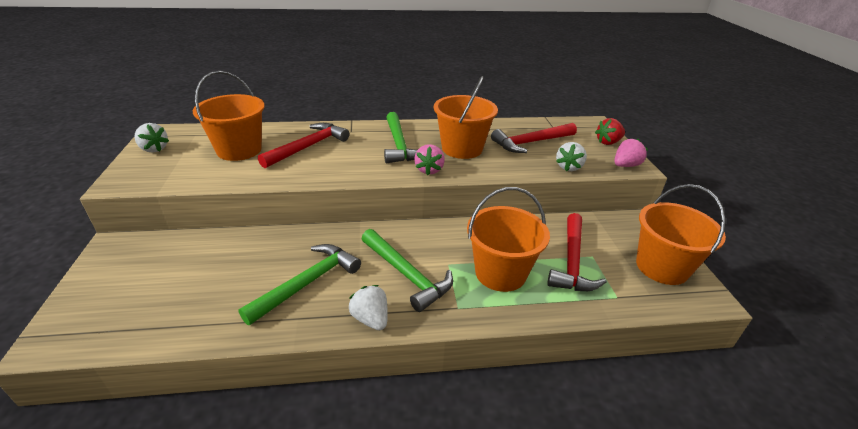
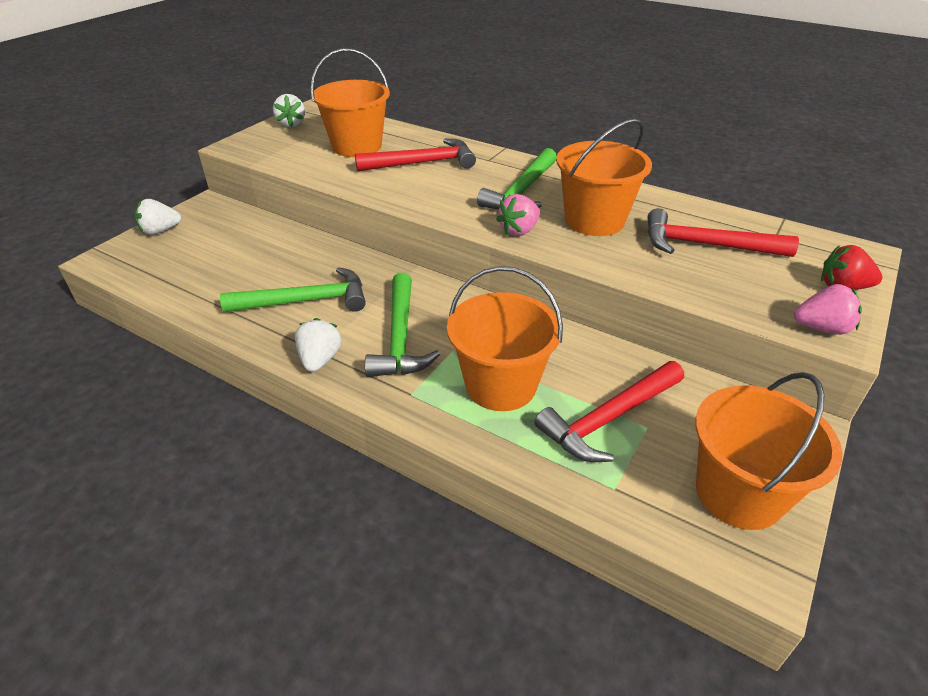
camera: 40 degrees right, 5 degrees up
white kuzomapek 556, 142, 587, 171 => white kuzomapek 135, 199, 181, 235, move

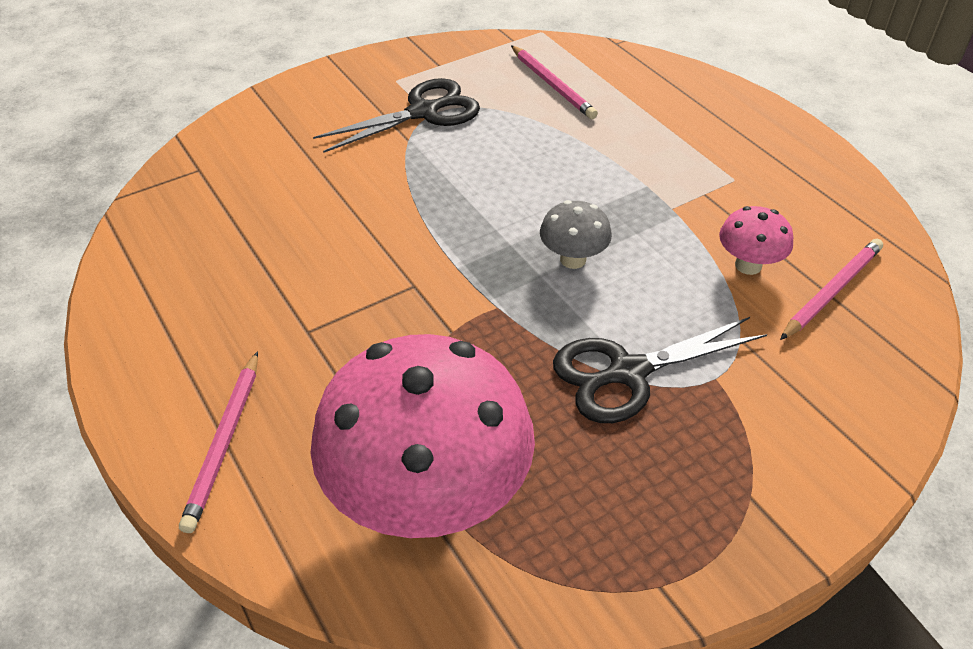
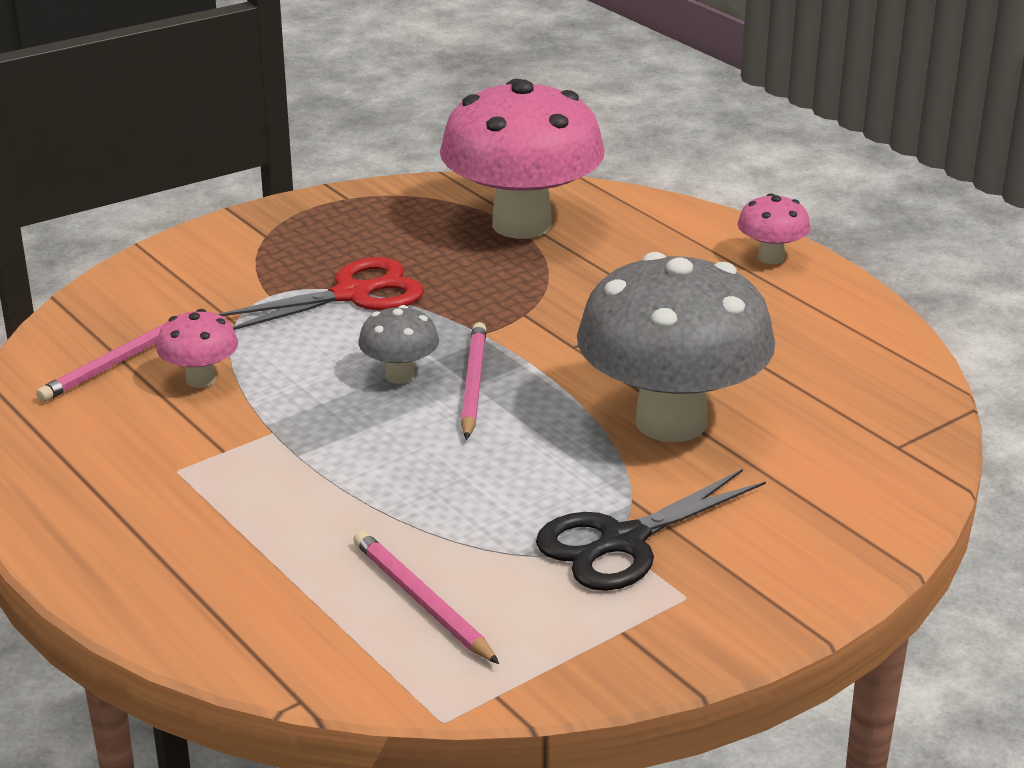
camera: 175 degrees right, 15 degrees down
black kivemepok 553, 317, 767, 423 => red kivemepok 218, 257, 424, 330
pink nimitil 179, 351, 258, 533 => pink nimitil 461, 322, 486, 440, move
nothing => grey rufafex 577, 252, 775, 442
nothing => pink rufafex 738, 193, 810, 264

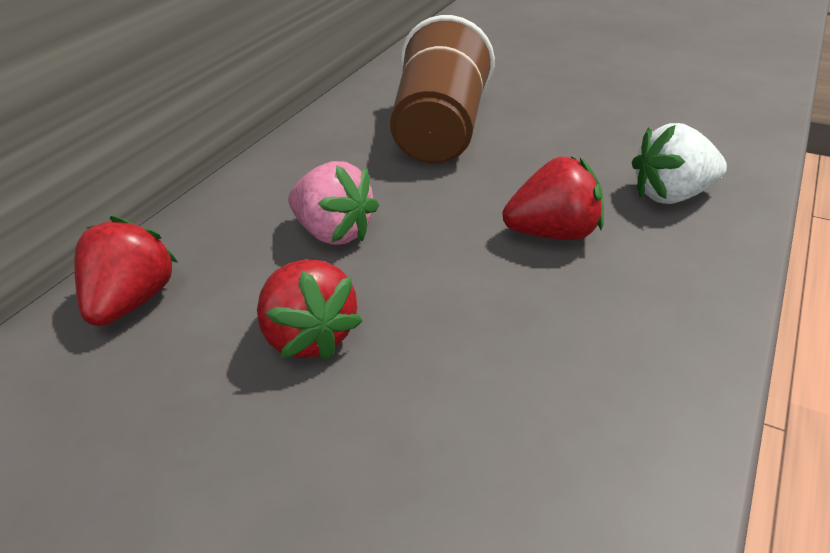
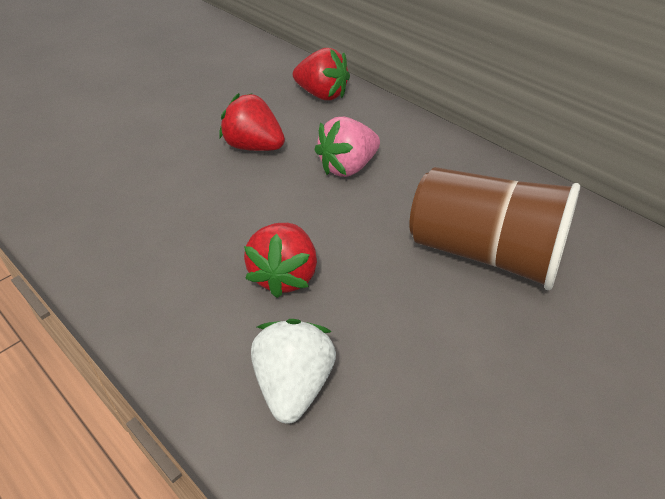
camera: 105 degrees right, 5 degrees up
red kuzomapek 257, 259, 362, 360 => red kuzomapek 219, 93, 285, 151, 45 degrees clockwise

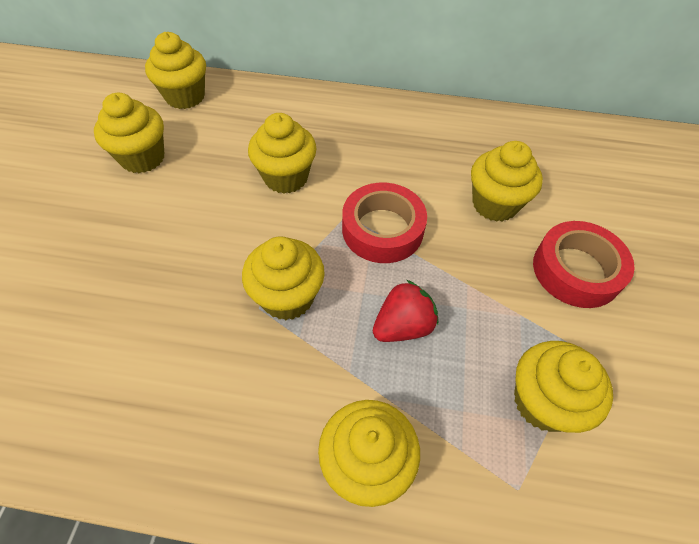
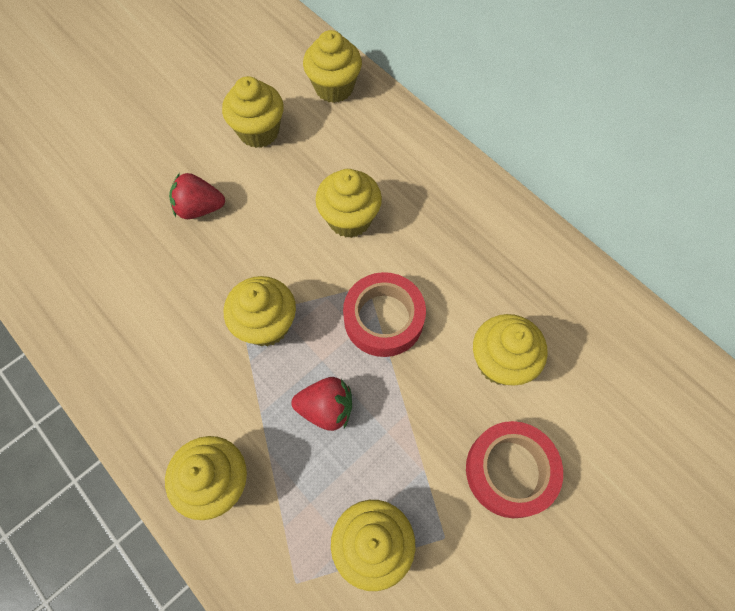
camera: 40 degrees right, 10 degrees up
nothing => red kuzomapek 169, 173, 225, 219

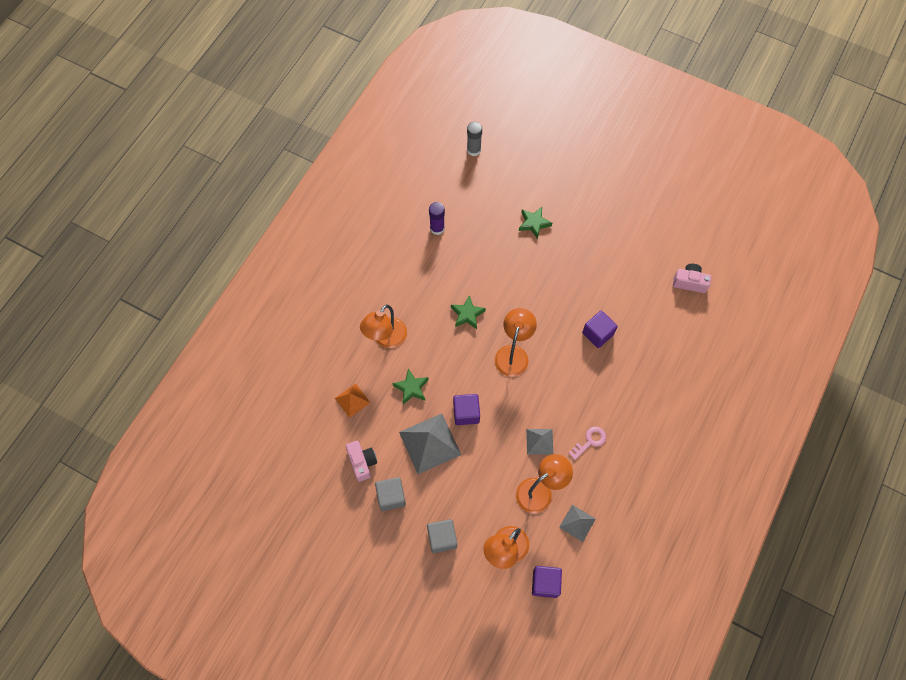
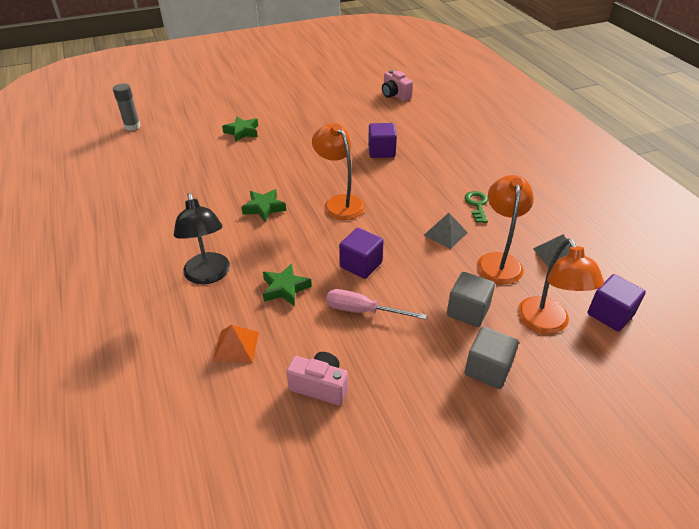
camera: 50 degrees left, 25 degrees down
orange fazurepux 360, 305, 407, 348 => black fazurepux 174, 193, 230, 284
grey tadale 399, 414, 461, 474 => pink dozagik 326, 289, 427, 320
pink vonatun 673, 264, 711, 293 => pink vonatun 382, 70, 413, 101, 90 degrees counterclockwise
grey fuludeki 375, 477, 406, 511 => grey fuludeki 447, 272, 495, 327, move
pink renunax 569, 427, 606, 460 => green renunax 465, 191, 488, 223
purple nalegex 429, 202, 445, 235 => nothing

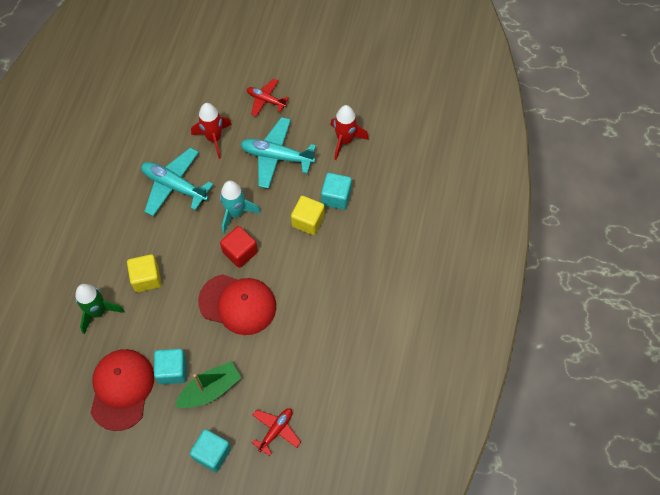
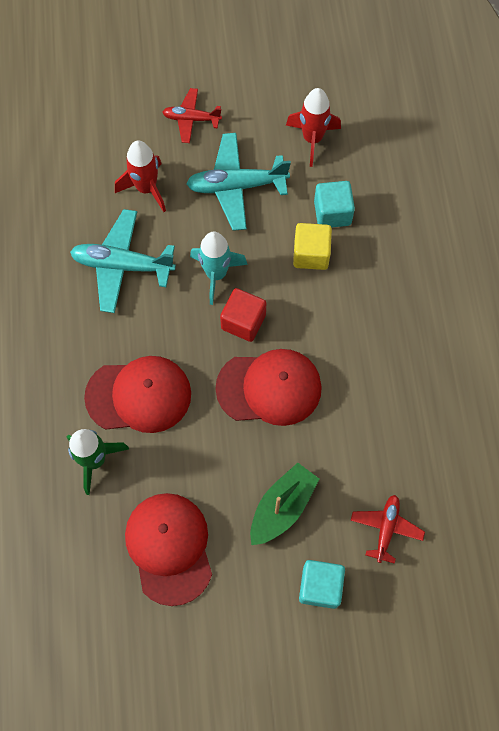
camera: 20 degrees left, 5 degrees up
yellow fuludeki 127, 254, 161, 292 => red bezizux 84, 356, 191, 433
turquoise fuludeki 154, 349, 187, 384 => nothing

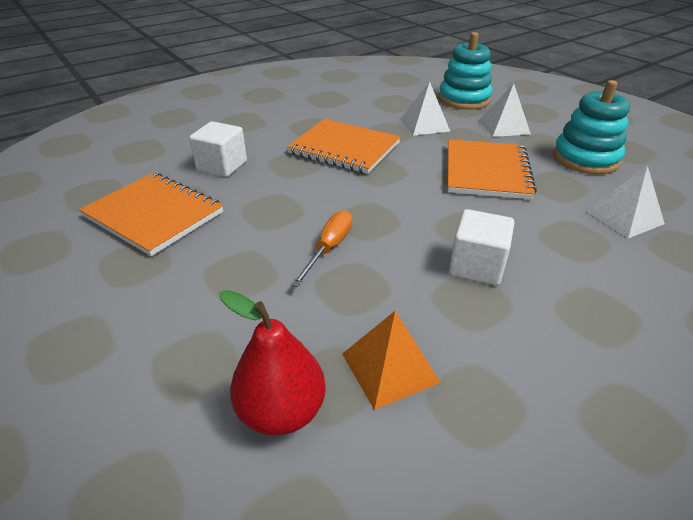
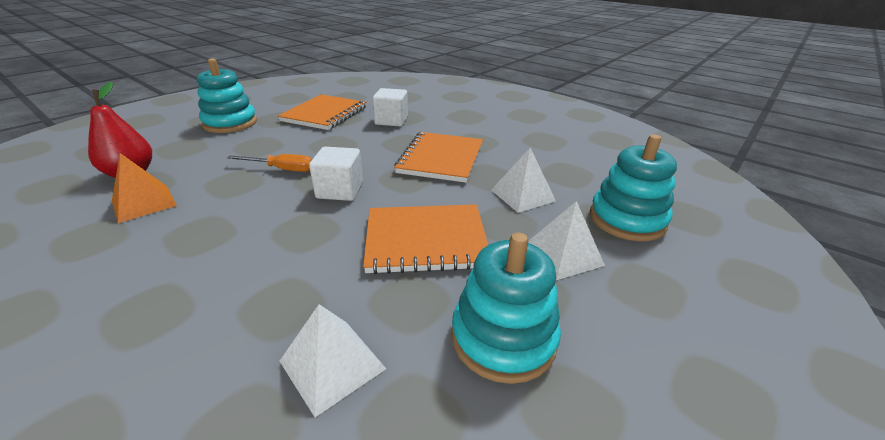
camera: 75 degrees right, 5 degrees down
nothing => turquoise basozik 197, 58, 257, 133
white fuludeki 449, 209, 514, 285 => white fuludeki 309, 147, 363, 201, move

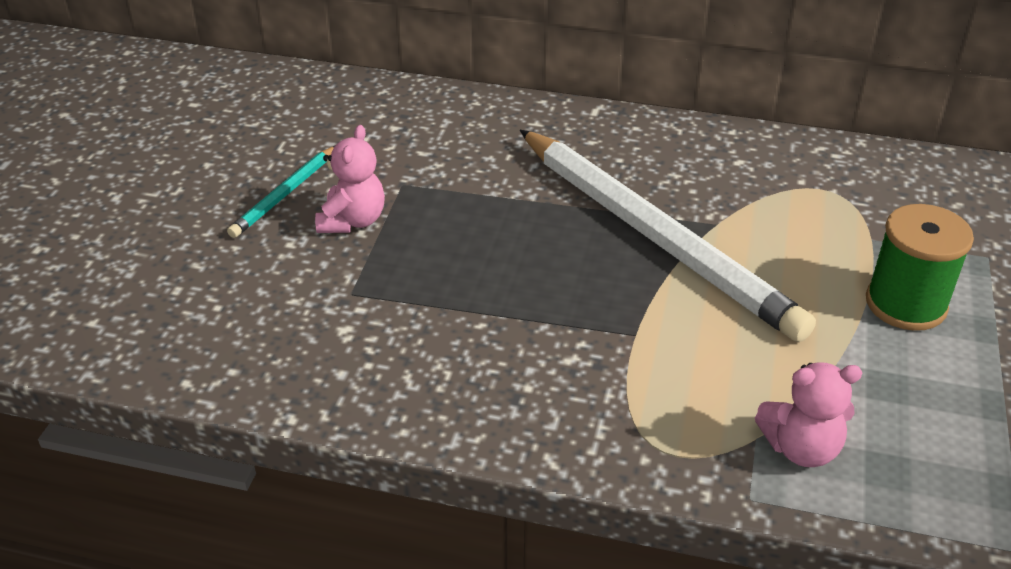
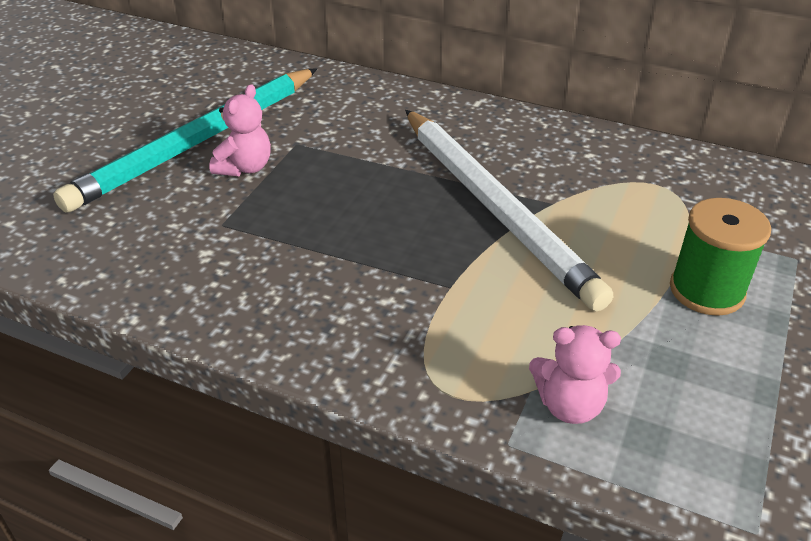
camera: 10 degrees right, 0 degrees up
turquoise nimitil 227, 146, 334, 238 => turquoise nimitil 53, 68, 317, 213, x2.30

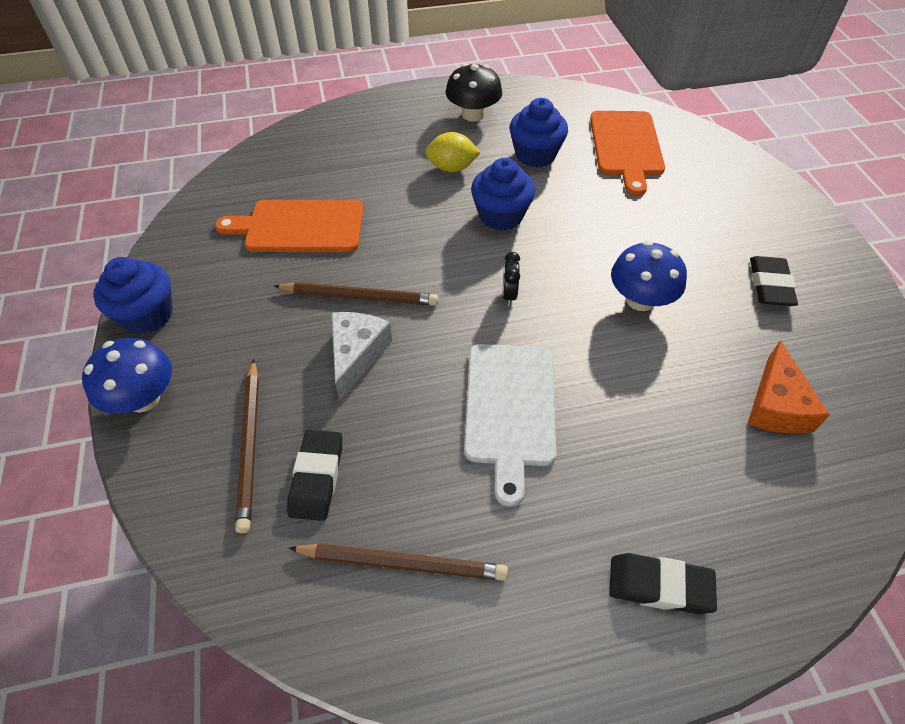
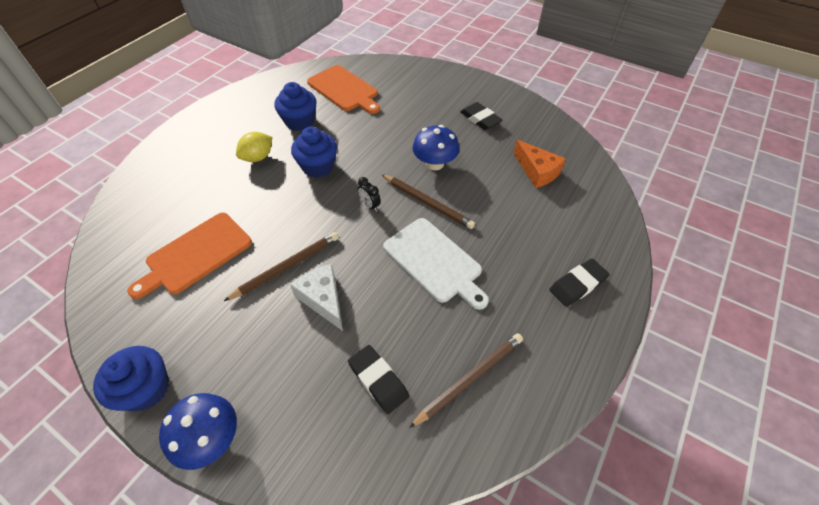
camera: 45 degrees left, 0 degrees up
brown nimitil 235, 359, 259, 533 => brown nimitil 381, 174, 475, 229, move
black rufafex 446, 63, 502, 122 => nothing

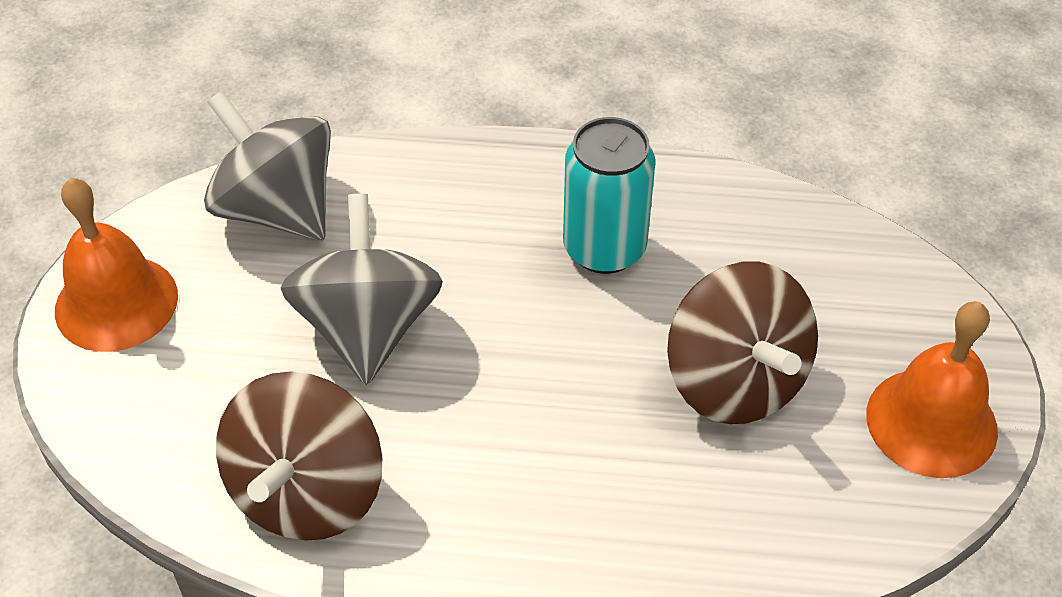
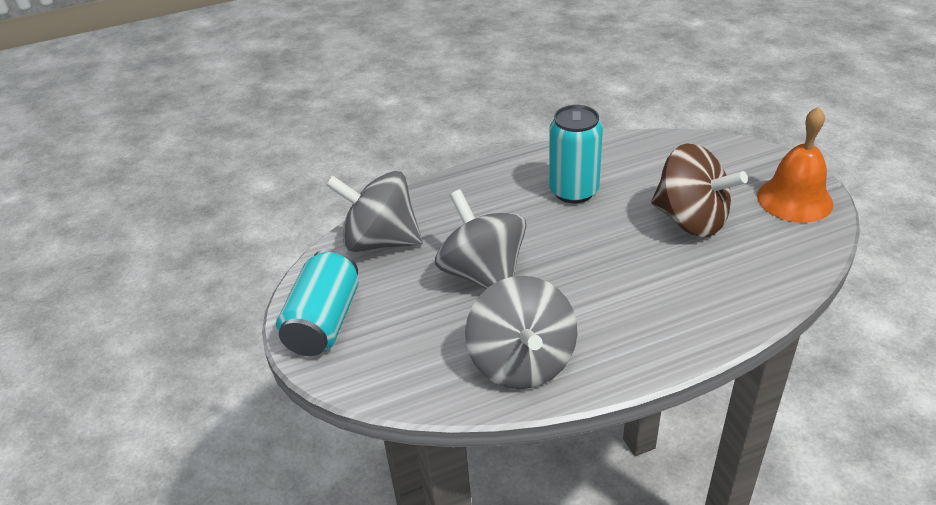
camera: 25 degrees left, 10 degrees down
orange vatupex 55, 178, 178, 352 => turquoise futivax 276, 249, 359, 356
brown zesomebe 216, 371, 382, 541 => grey zesomebe 465, 276, 577, 389

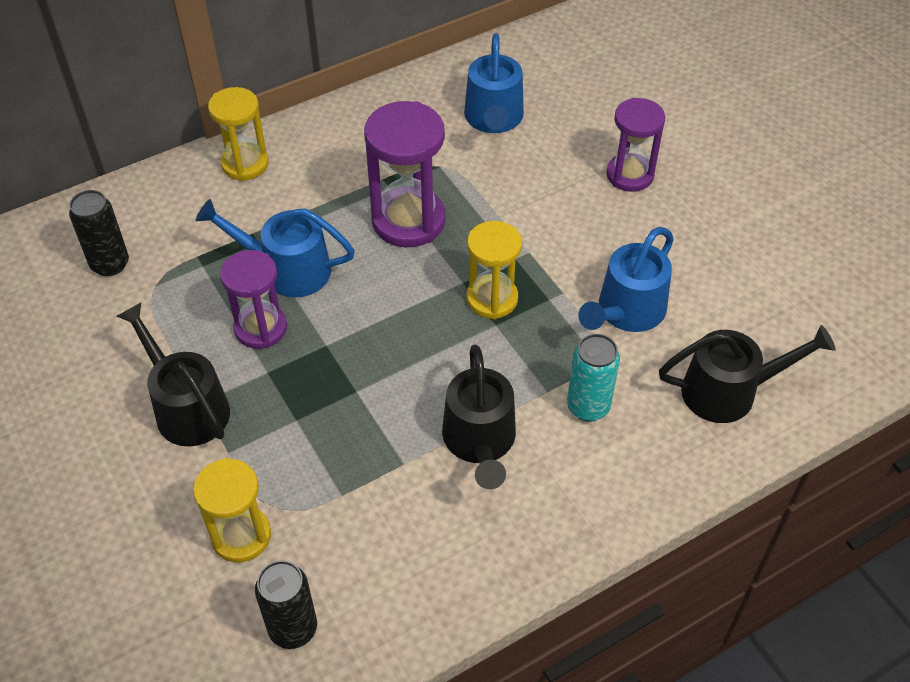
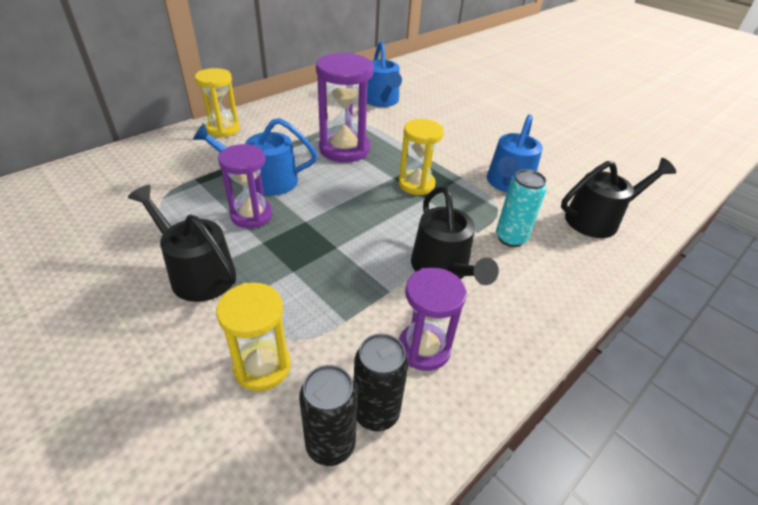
camera: 15 degrees left, 10 degrees down
black futivax 69, 190, 129, 276 => black futivax 354, 333, 408, 431, move
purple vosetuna 606, 98, 665, 192 => purple vosetuna 399, 268, 467, 371, move

